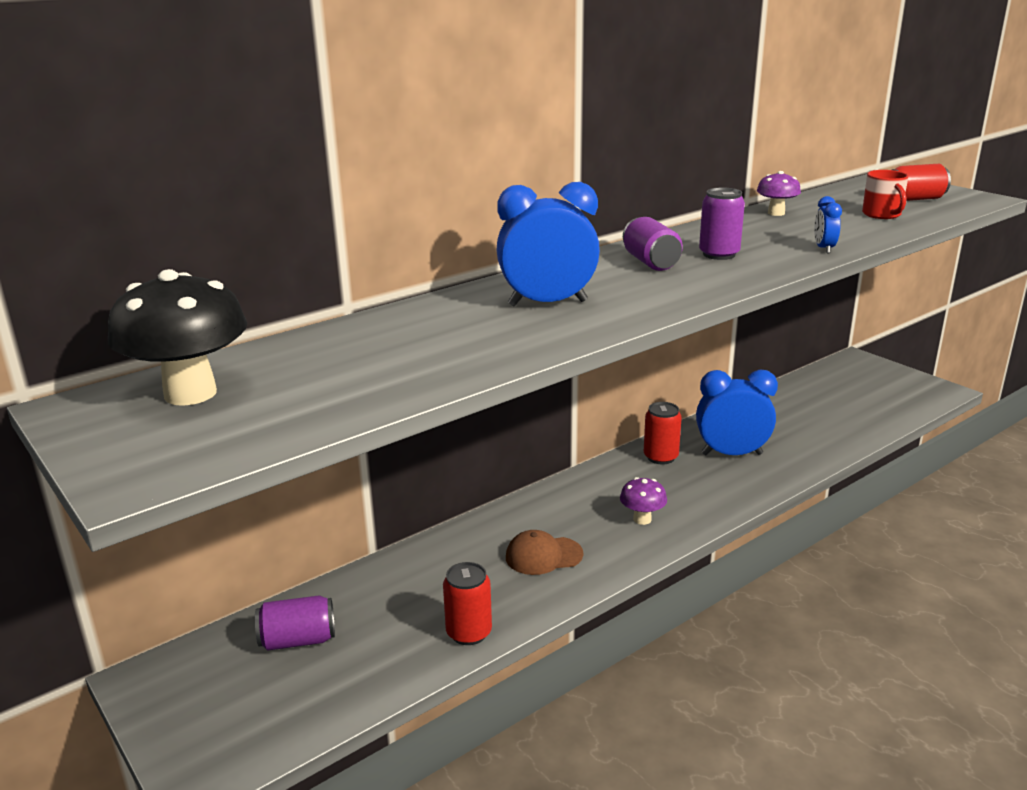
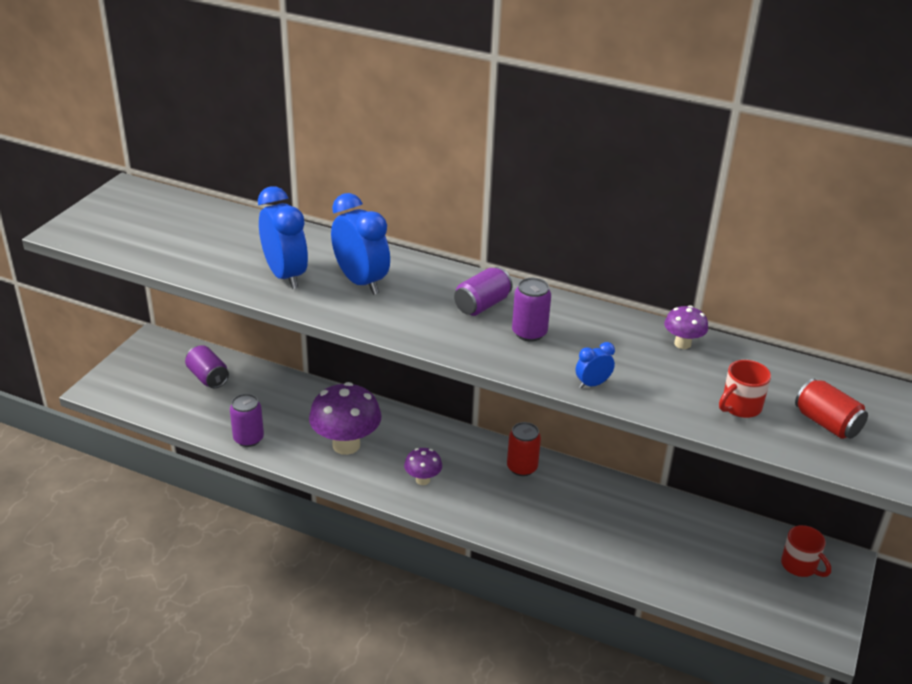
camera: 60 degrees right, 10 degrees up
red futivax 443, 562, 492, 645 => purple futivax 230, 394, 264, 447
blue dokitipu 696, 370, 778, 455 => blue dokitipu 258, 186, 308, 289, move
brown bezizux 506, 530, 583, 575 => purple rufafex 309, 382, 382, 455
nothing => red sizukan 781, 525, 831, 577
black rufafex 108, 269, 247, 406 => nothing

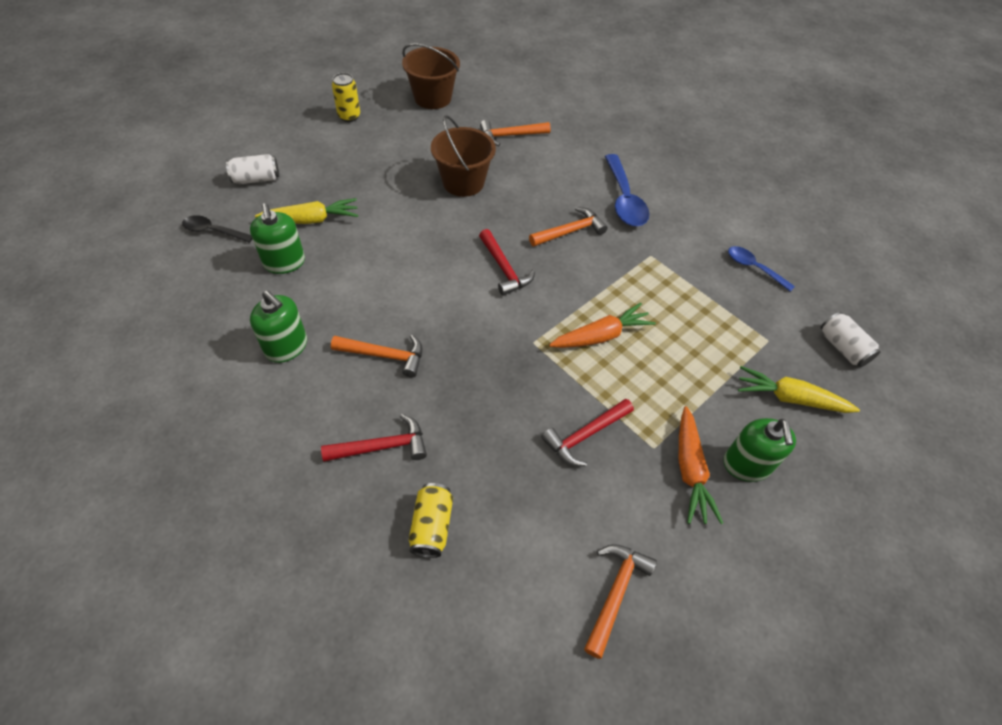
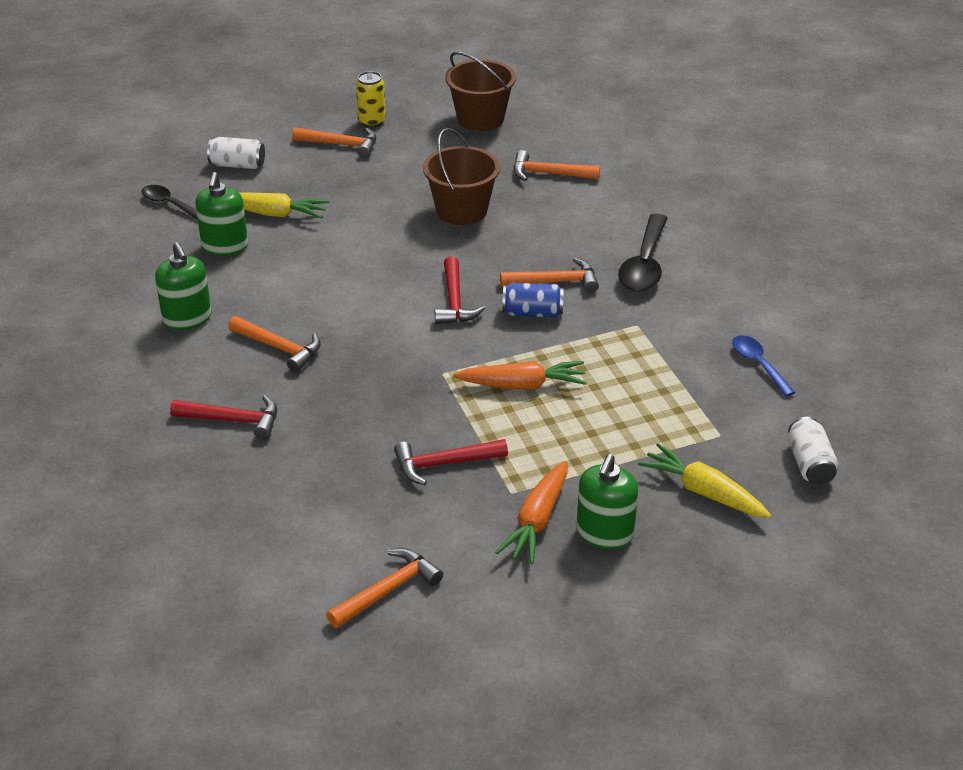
camera: 25 degrees right, 15 degrees down
nothing => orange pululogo 292, 127, 376, 158
nothing => blue futivax 502, 283, 564, 317
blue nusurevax 605, 154, 649, 226 => black nusurevax 618, 213, 668, 292
yellow futivax 409, 483, 453, 558 => nothing

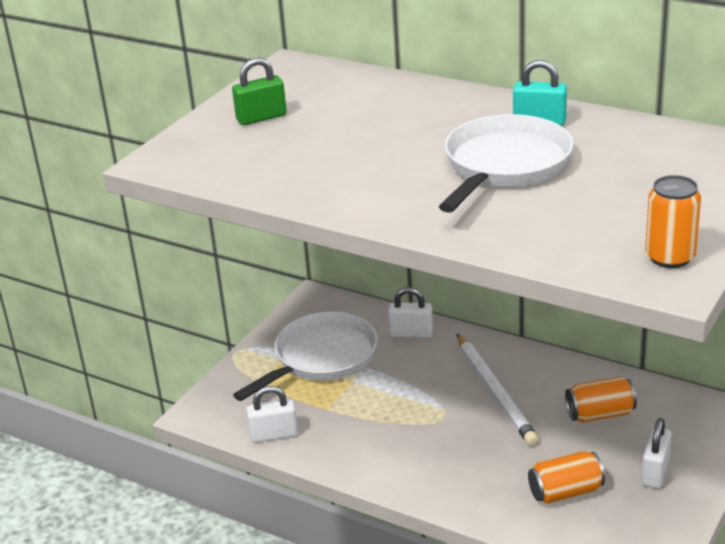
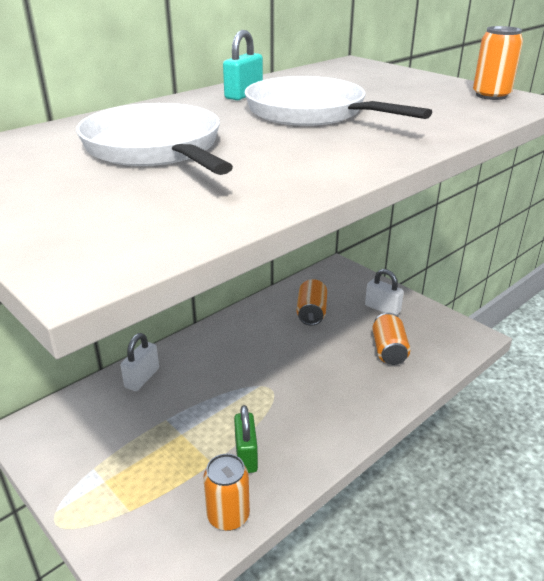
camera: 75 degrees left, 0 degrees up
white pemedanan 233, 312, 378, 401 => white pemedanan 76, 103, 233, 175, move
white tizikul 247, 386, 298, 443 => orange futivax 203, 454, 250, 531
green tizikul 232, 58, 287, 125 => green tizikul 234, 405, 258, 473, move
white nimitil 457, 334, 539, 446 => nothing

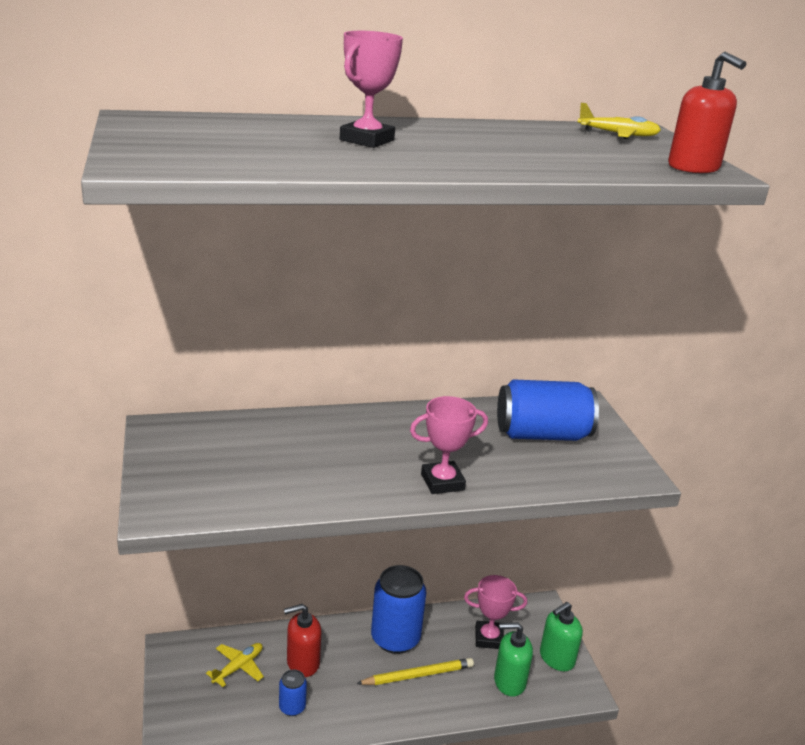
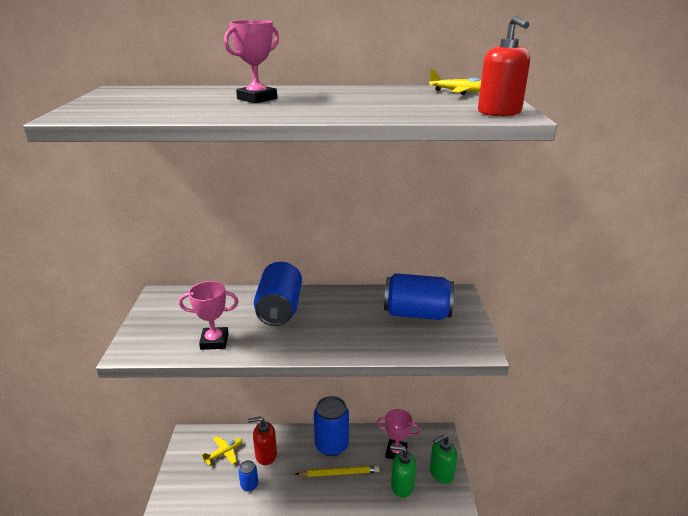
camera: 15 degrees right, 0 degrees up
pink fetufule 410, 396, 488, 494 => pink fetufule 179, 281, 239, 350, move
nothing => blue futivax 254, 262, 302, 326

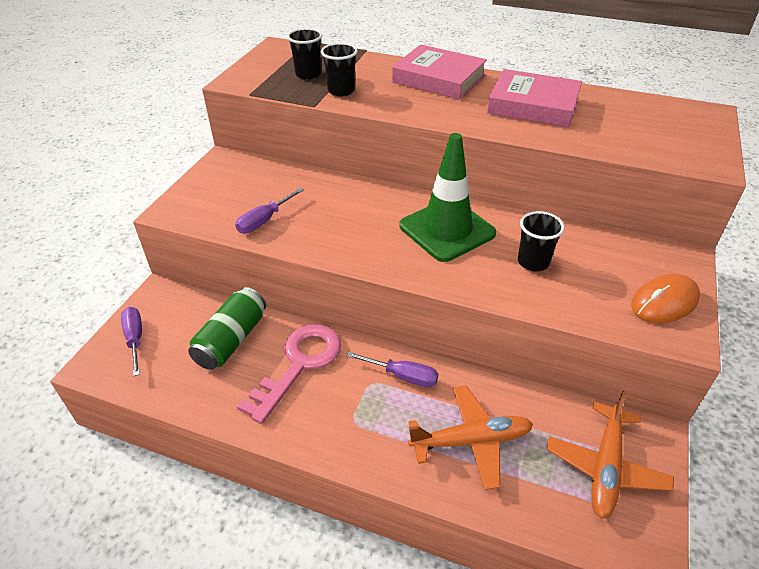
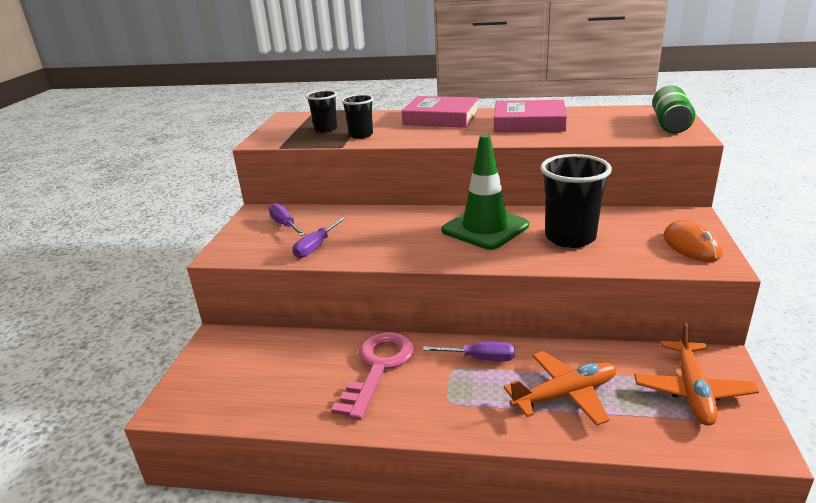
camera: 10 degrees left, 15 degrees down
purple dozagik 121, 307, 142, 376 => purple dozagik 269, 203, 306, 236, move
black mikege 518, 211, 565, 271 => black mikege 540, 154, 612, 248, x1.75
green futivax 188, 287, 266, 370 => green futivax 652, 85, 695, 133, move
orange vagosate 631, 274, 700, 323 => orange vagosate 663, 220, 723, 262, 60 degrees counterclockwise

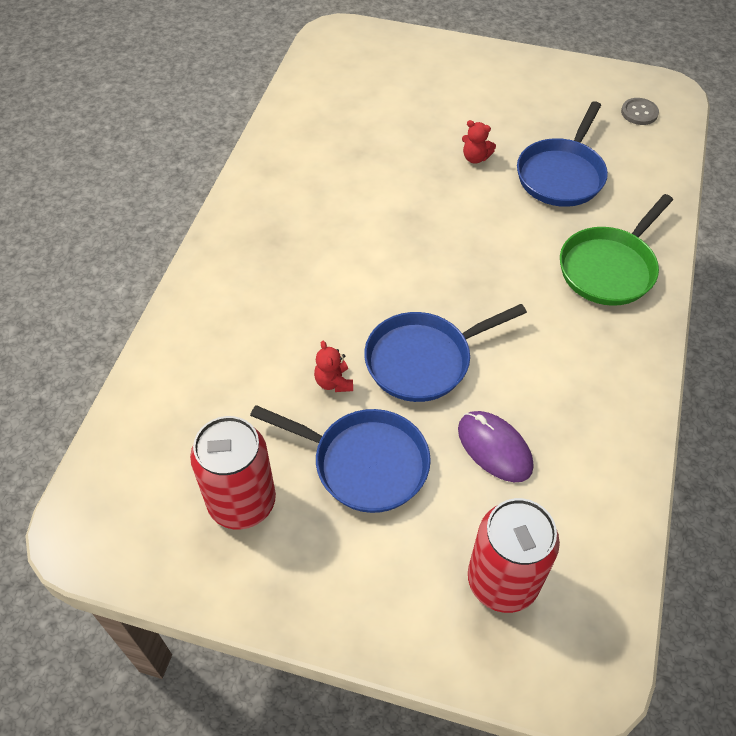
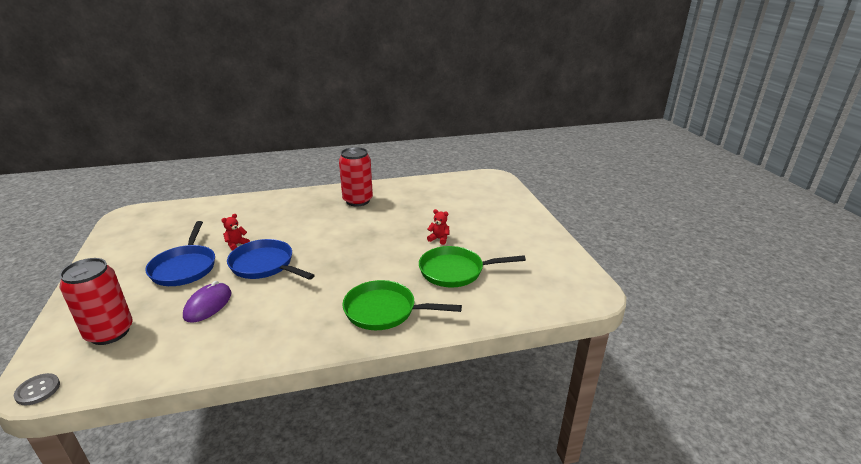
camera: 60 degrees right, 25 degrees down
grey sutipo 621, 98, 659, 125 => grey sutipo 14, 373, 60, 405, move
red futivax 190, 416, 276, 530 => red futivax 339, 147, 373, 206, move
blue pemedanan 517, 101, 608, 207 => green pemedanan 419, 246, 526, 287
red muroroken 462, 120, 496, 164 => red muroroken 427, 209, 449, 245, 120 degrees clockwise

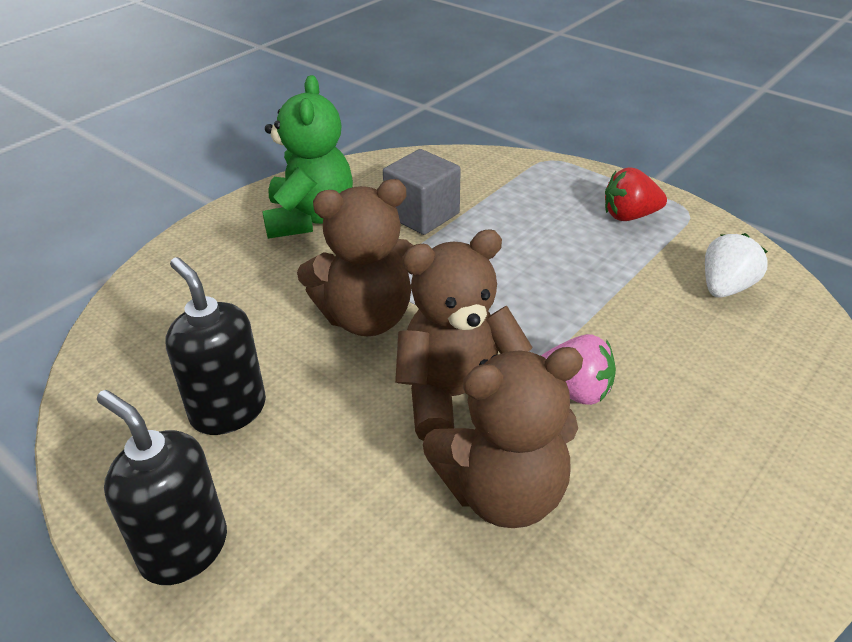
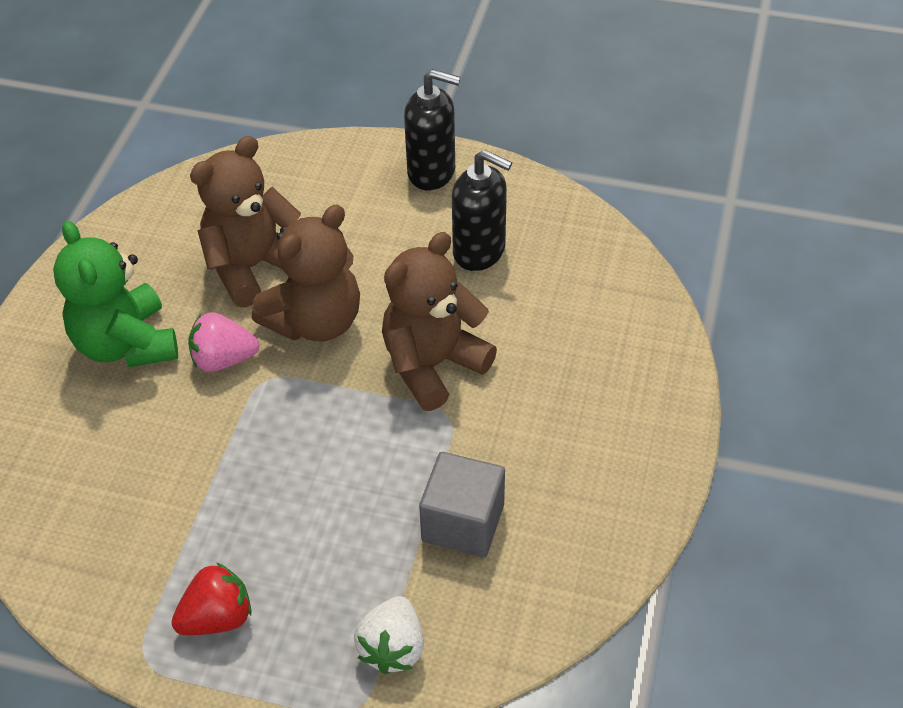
camera: 155 degrees right, 10 degrees up
green muroroken 262, 75, 353, 239 => green muroroken 53, 221, 178, 367, move
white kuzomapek 705, 233, 768, 298 => white kuzomapek 354, 596, 424, 674, move

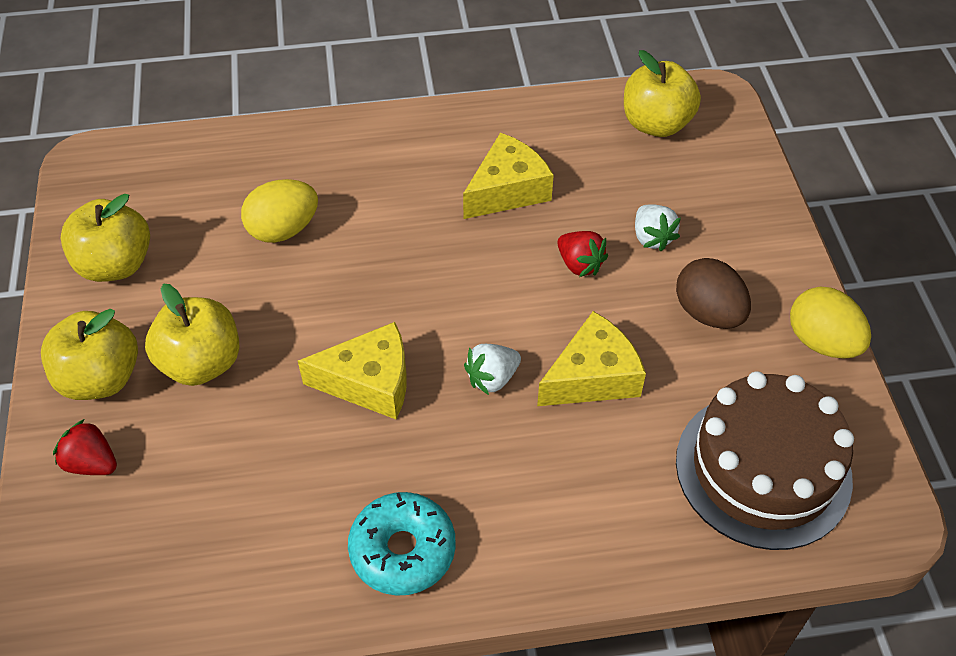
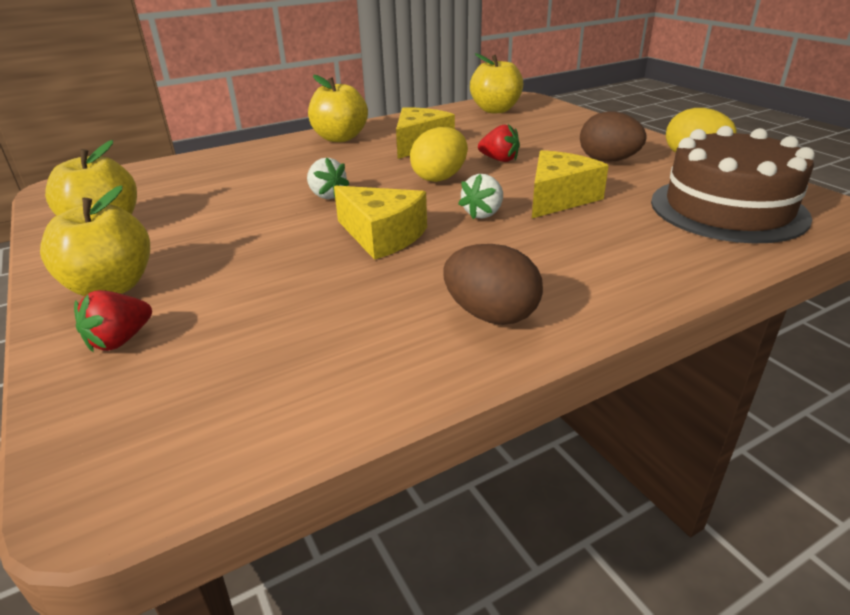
camera: 20 degrees left, 20 degrees down
red kuzomapek 53, 419, 117, 475 => red kuzomapek 74, 290, 152, 352, 60 degrees counterclockwise
white kuzomapek 635, 204, 681, 251 => white kuzomapek 307, 157, 349, 199, move
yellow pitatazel 145, 283, 239, 386 => yellow pitatazel 308, 75, 368, 142, move
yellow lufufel 298, 322, 406, 419 => yellow lufufel 334, 186, 427, 260, 60 degrees clockwise
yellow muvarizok 241, 179, 318, 243 => yellow muvarizok 410, 127, 468, 182, move
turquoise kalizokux 348, 492, 456, 596 => brown muvarizok 443, 244, 543, 325

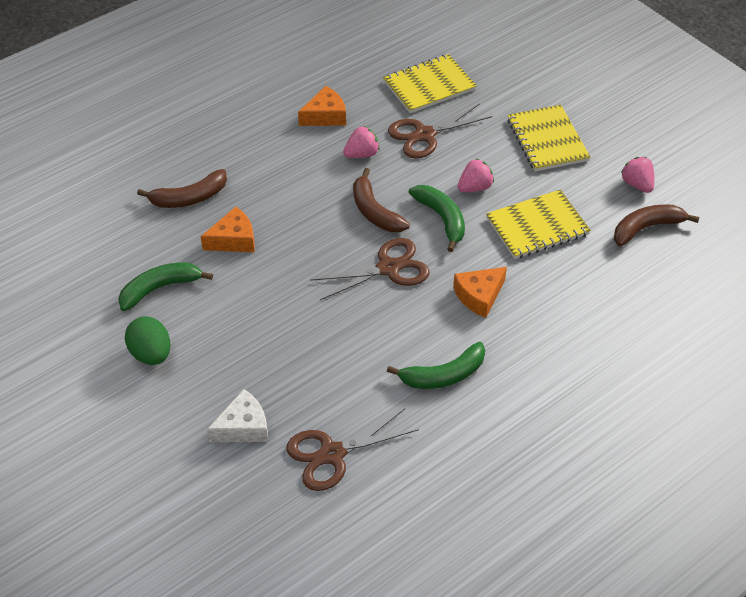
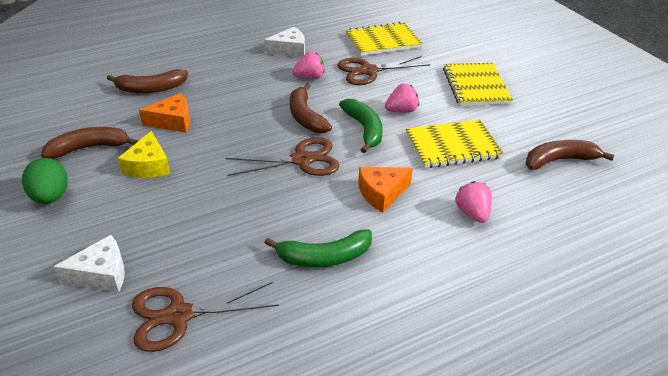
camera: 10 degrees right, 10 degrees down
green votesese 118, 262, 213, 311 => brown votesese 41, 127, 138, 158
nothing => yellow lufufel 118, 131, 170, 178
orange lufufel 298, 86, 346, 126 => white lufufel 264, 27, 305, 58
pink kuzomapek 621, 157, 654, 193 => pink kuzomapek 455, 181, 492, 223, move

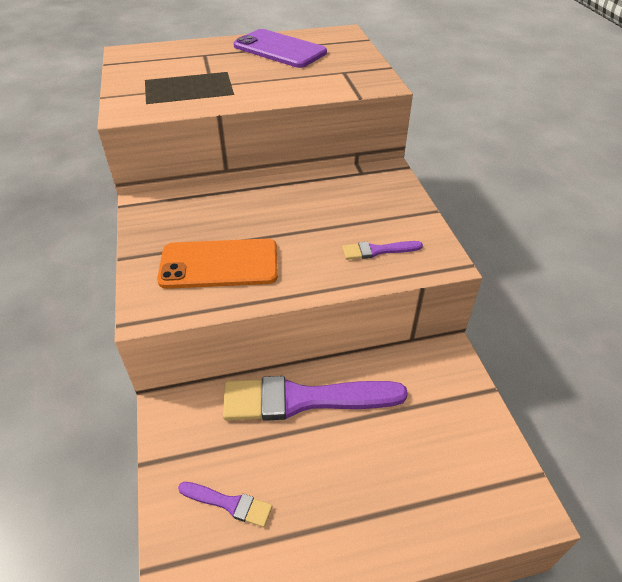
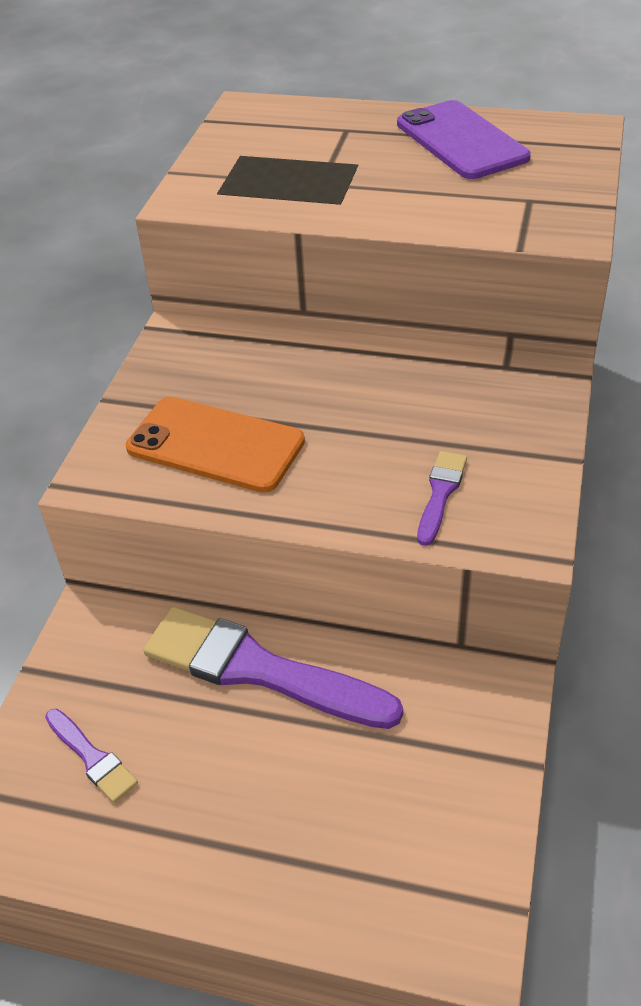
camera: 30 degrees right, 0 degrees up
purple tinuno 342, 241, 423, 260 => purple tinuno 417, 451, 467, 546, 90 degrees clockwise

